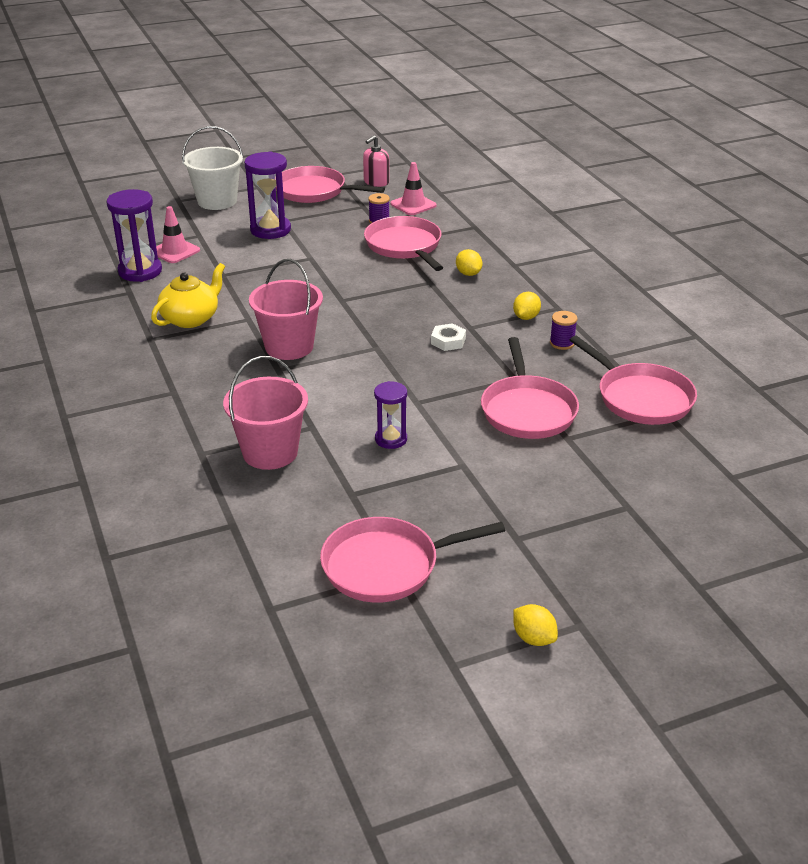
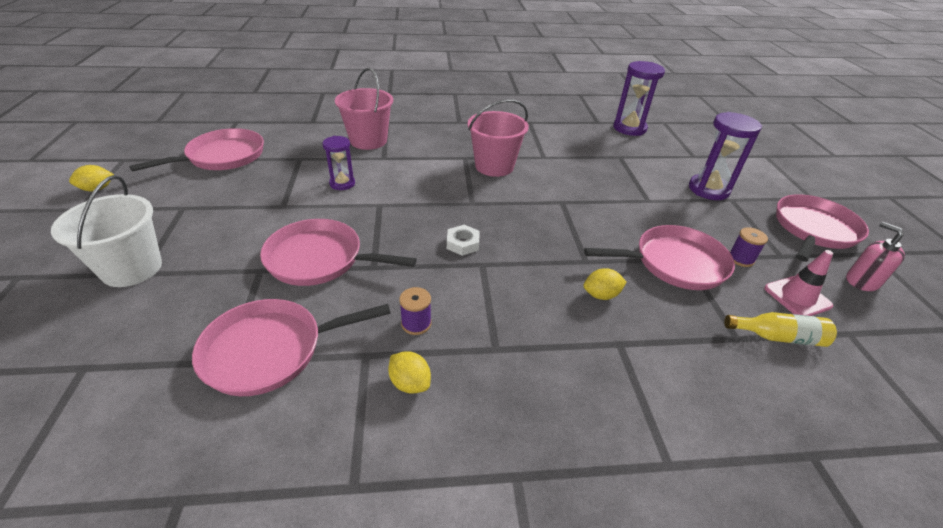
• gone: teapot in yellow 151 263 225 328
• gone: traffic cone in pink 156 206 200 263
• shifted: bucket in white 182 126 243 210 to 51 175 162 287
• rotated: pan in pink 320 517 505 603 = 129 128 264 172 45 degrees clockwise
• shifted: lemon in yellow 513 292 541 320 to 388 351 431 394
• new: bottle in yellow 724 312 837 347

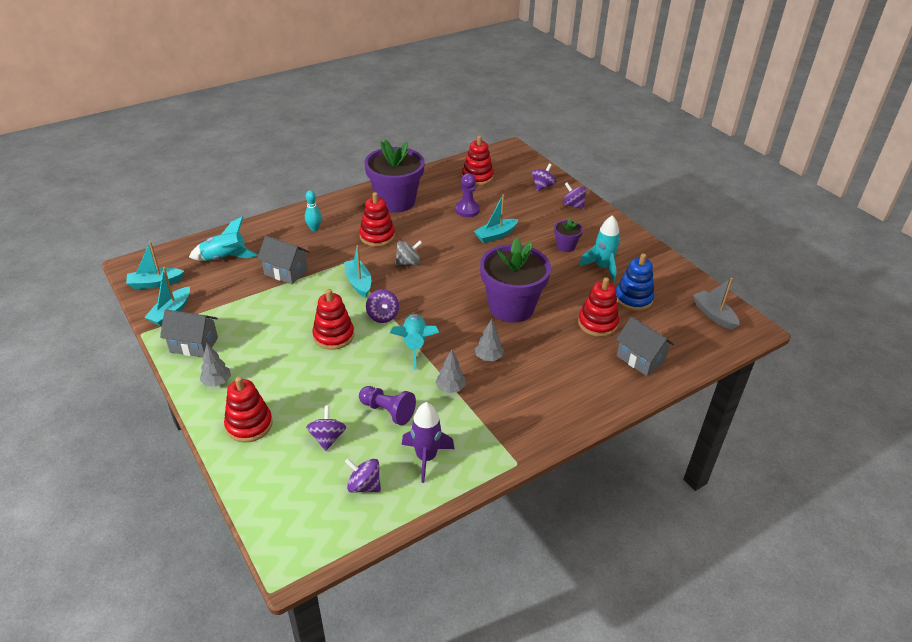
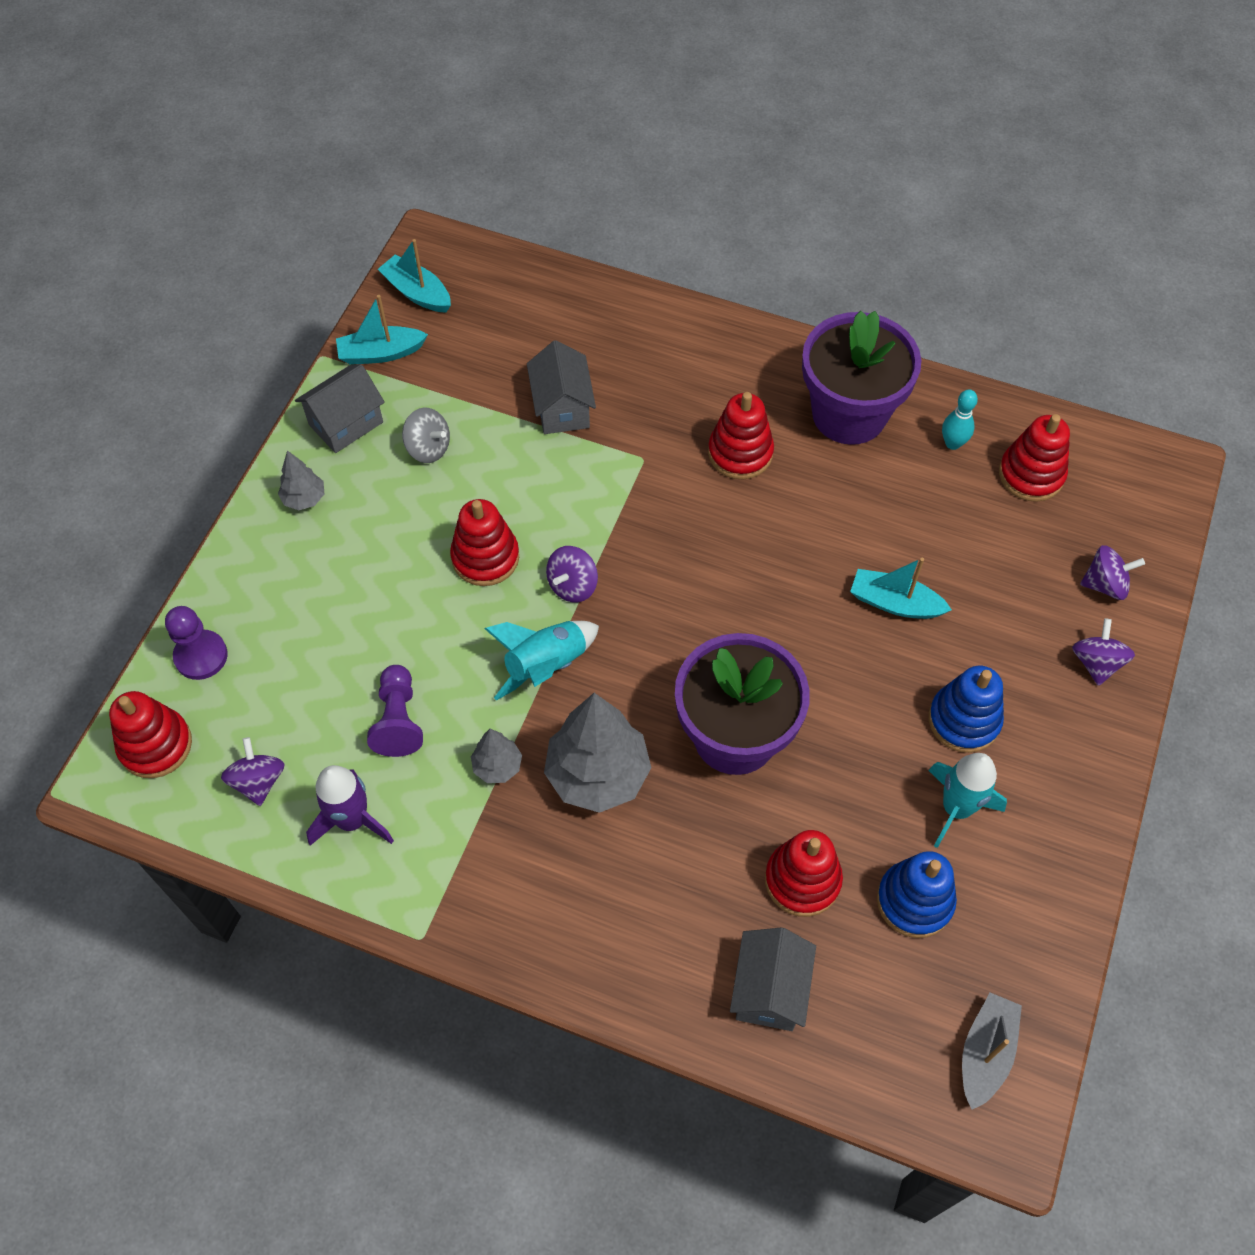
• rotated: house in grey 160 310 218 357 = 295 364 385 453 75 degrees clockwise
• gone: rocket in turquoise 189 216 258 261
• shifted: stacking toy in red 224 377 273 443 to 109 691 192 778
• shifted: bowling pin in turquoise 305 190 322 231 to 942 389 978 450
• gone: spinning top in purple 306 406 346 451
• gone: boat in turquoise 344 245 371 298
• shifted: spinning top in grey 395 241 422 265 to 402 407 450 463
• shifted: pawn in purple 455 173 480 217 to 165 606 228 680
• scaled: tree in grey 475 319 504 361 = 544 693 651 813 x2.05
• swapped: flower pot in purple 554 218 583 252 to stacking toy in blue 928 666 1004 753

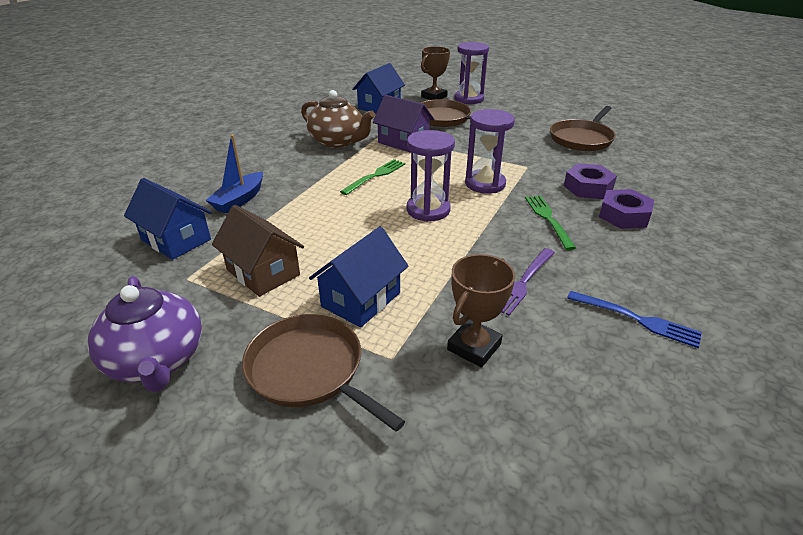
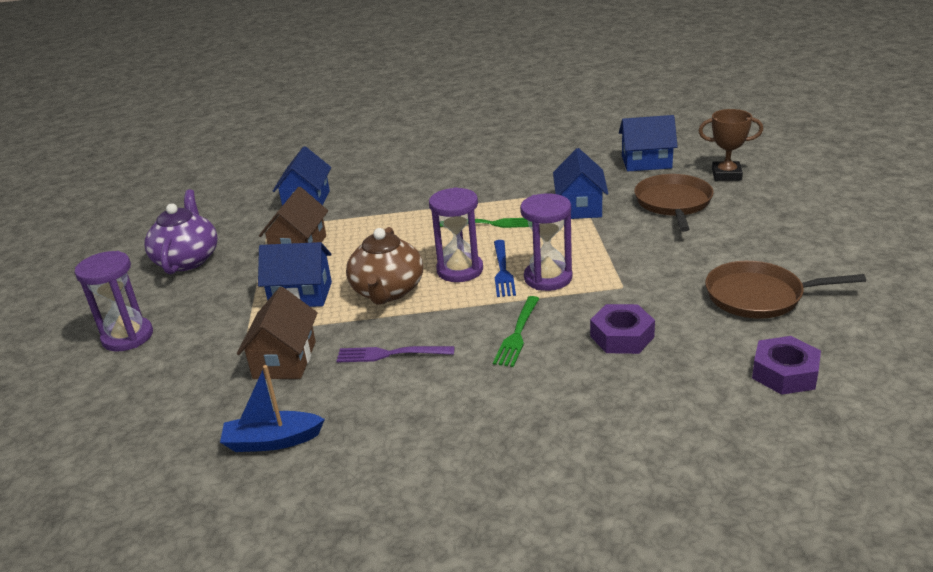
• rotated: teapot in purple 87 276 202 392 = 144 189 218 274 150 degrees clockwise
• shifted: boat in blue 206 134 263 213 to 220 365 325 452
• gone: pan in brown 242 314 405 432
• shifted: teapot in brown 301 90 375 148 to 346 227 423 305
• repainted: house in purple 373 95 434 153 to house in blue 553 148 608 219
• swapped: trophy in brown 447 254 516 368 to house in brown 237 287 318 379
• shifted: hourglass in purple 454 42 489 104 to 75 251 153 352
• rotated: fork in green 525 195 576 250 = 493 296 539 367 150 degrees clockwise
• shifted: fork in blue 567 291 702 348 to 494 240 516 297
• shifted: nut in purple 599 189 654 229 to 752 336 821 395

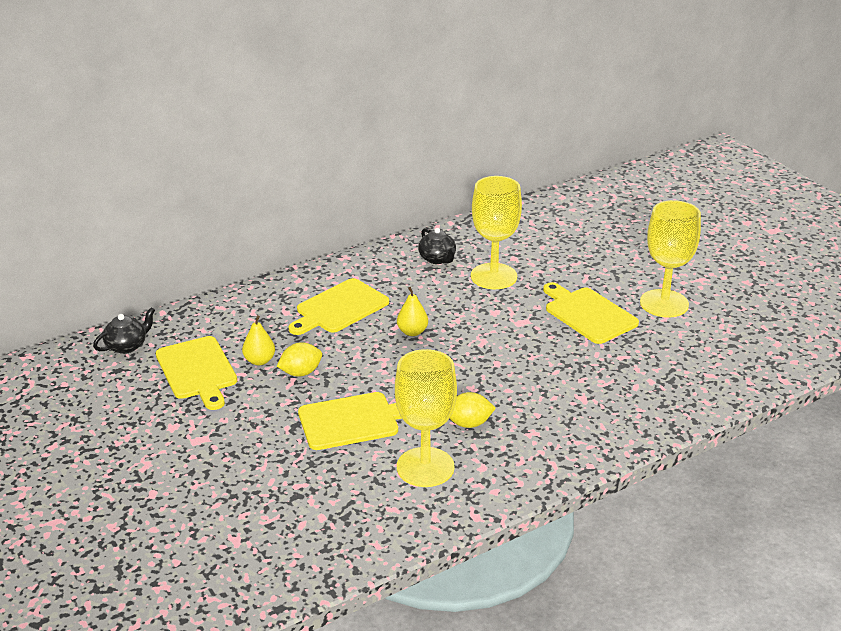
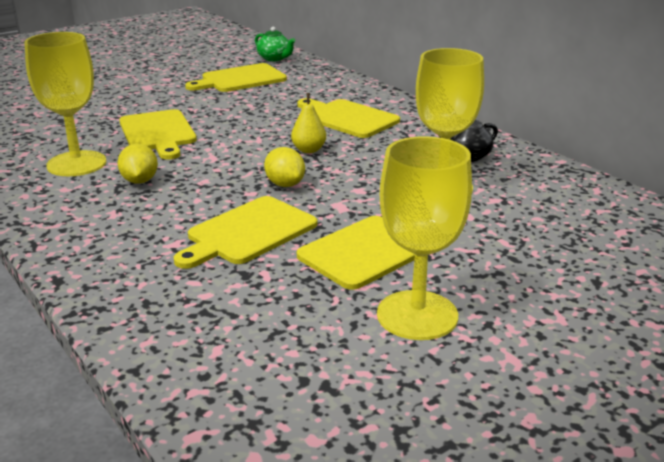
• repainted: teapot in black 93 307 155 354 to teapot in green 255 27 295 61
• gone: pear in yellow 242 315 275 365
• shifted: lemon in yellow 277 342 322 377 to 264 147 305 187
• new: cutting board in yellow 174 196 317 269

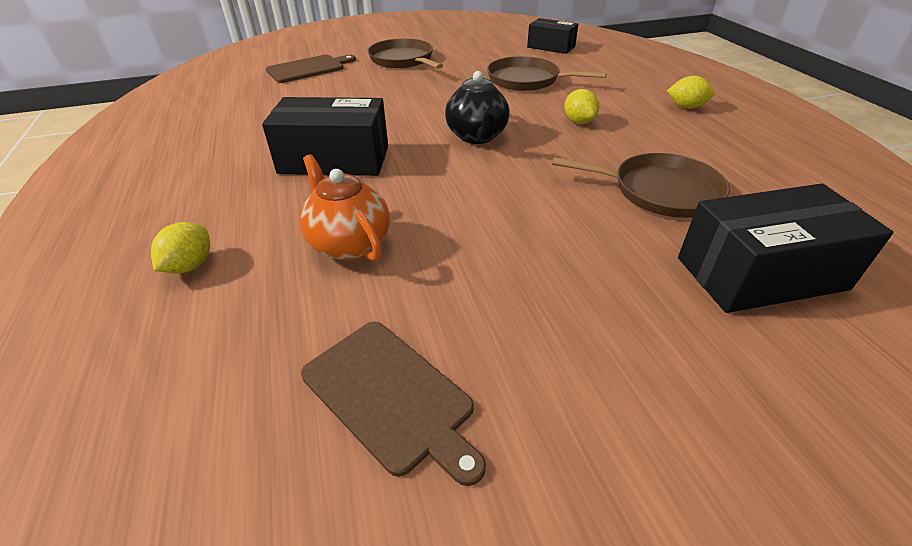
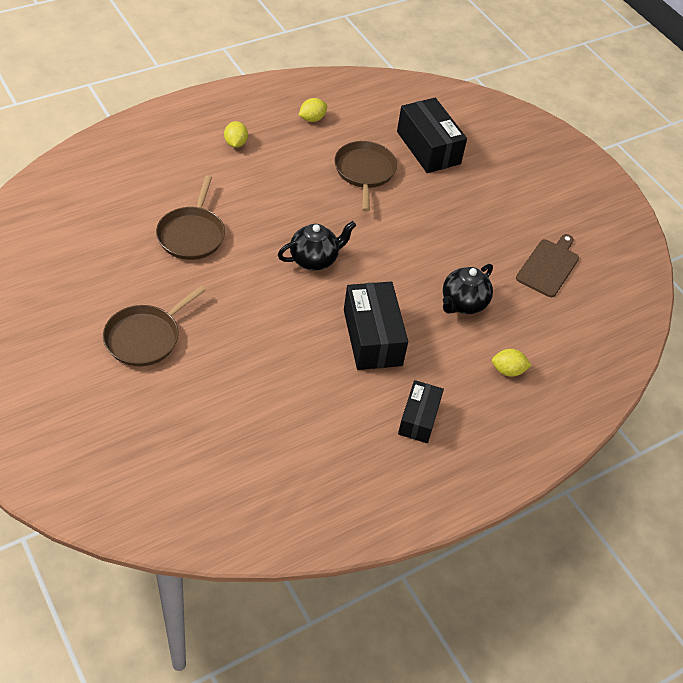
• gone: cutting board in brown 266 55 356 83
• repainted: teapot in orange 300 154 390 261 to teapot in black 443 264 493 314
• shifted: box in black 527 18 578 54 to 398 380 444 443
• shifted: lemon in yellow 564 89 599 124 to 299 98 327 122

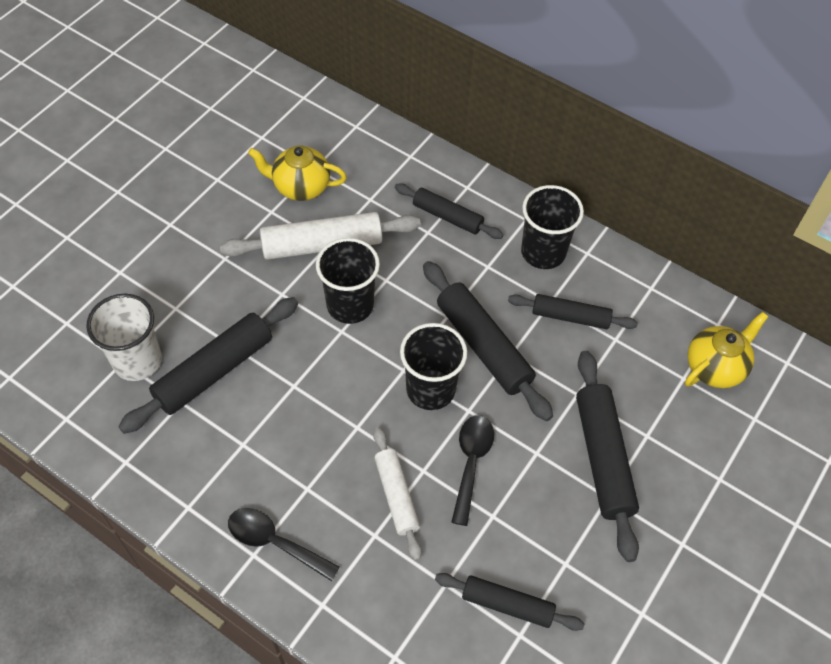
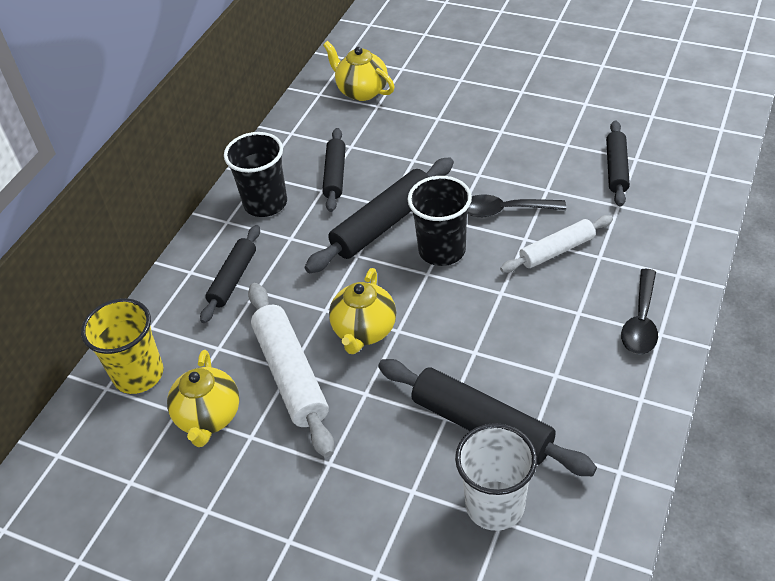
• swapped: cup in black 316 238 380 324 to teapot in yellow 329 268 396 354
• gone: rolling pin in black 576 351 639 562
• new: cup in yellow 81 298 164 394

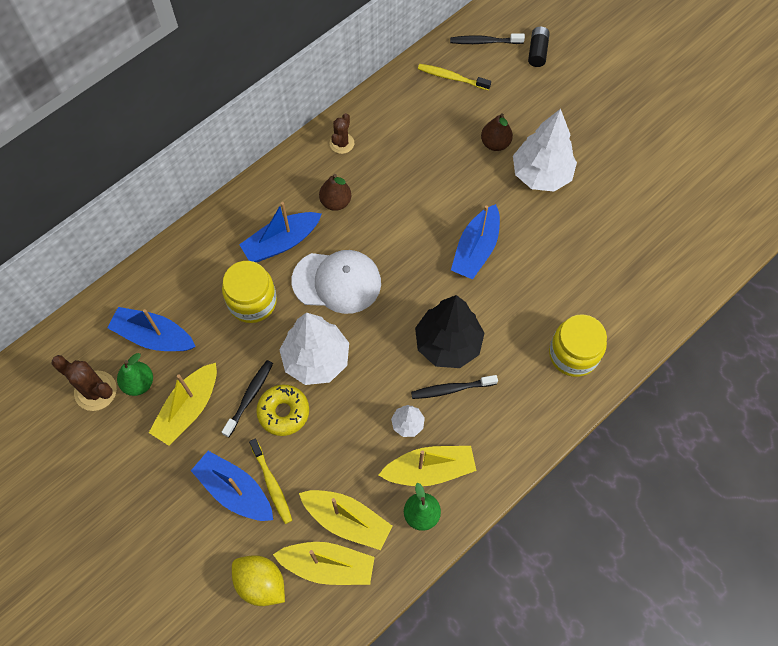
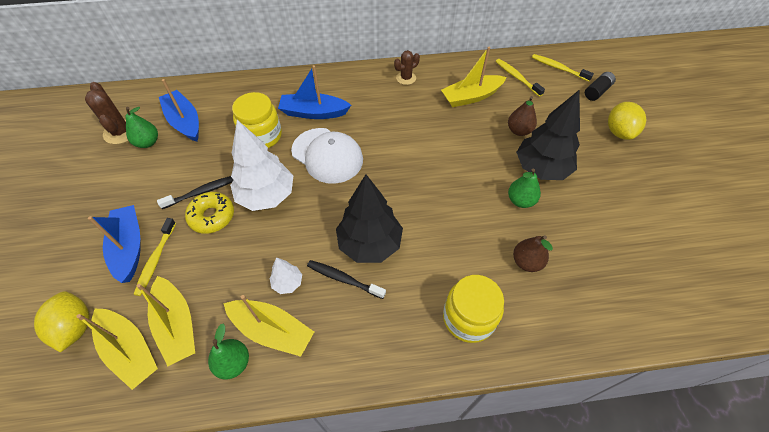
• shifted: boat in yellow 149 363 217 446 to 441 47 507 107
• shifted: pear in brown 319 174 351 211 to 513 235 553 272
• repainted: toothbrush in black 450 33 525 44 to toothbrush in yellow 532 54 594 81
• gone: boat in blue 451 204 500 279
• repainted: tree in white 513 109 577 192 to tree in black 516 90 580 180
• new: pear in green 508 169 541 208
• new: lemon in yellow 608 102 646 140

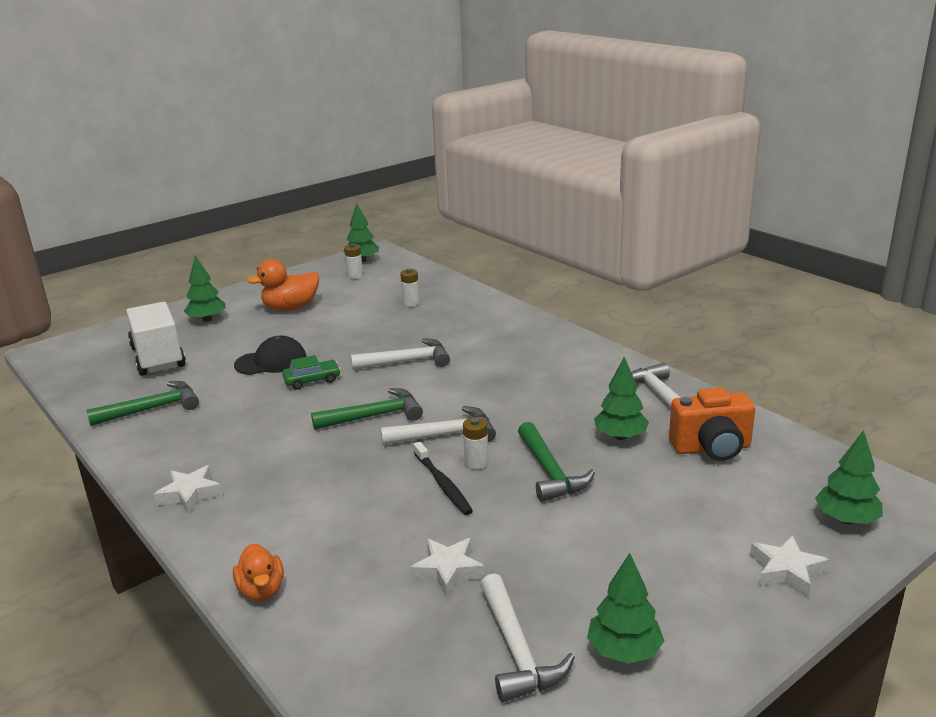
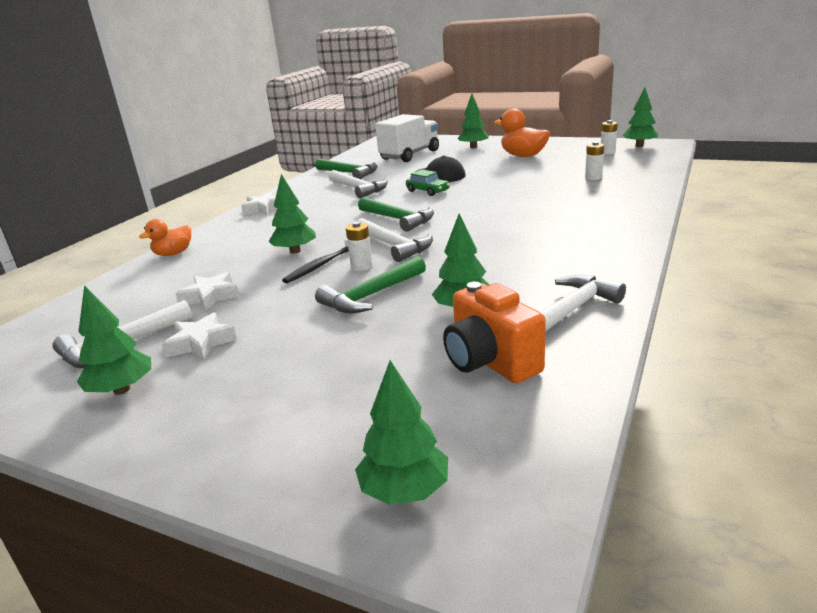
• shifted: hammer in white 351 338 450 370 to 328 170 388 199
• shifted: star in white 750 535 829 598 to 162 312 237 360
• new: tree in green 268 174 316 254

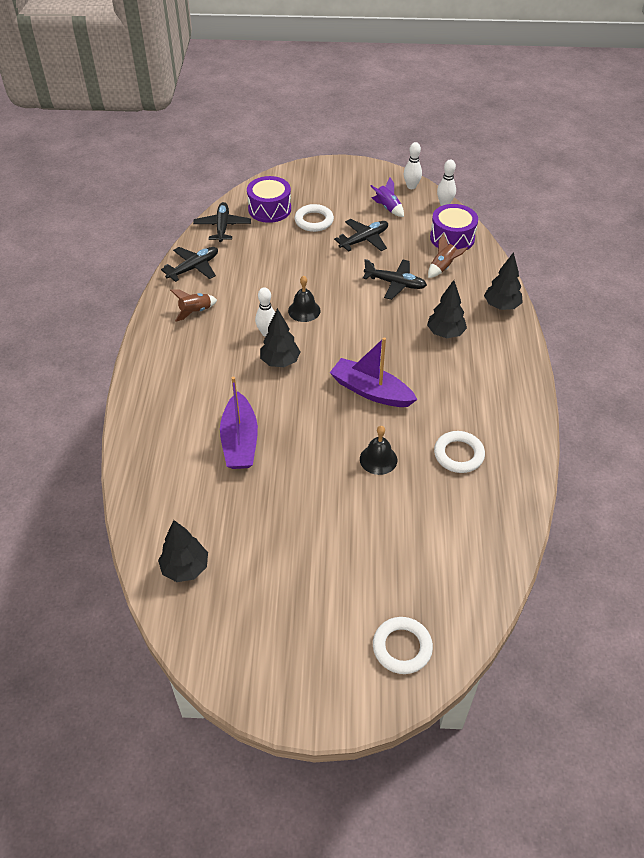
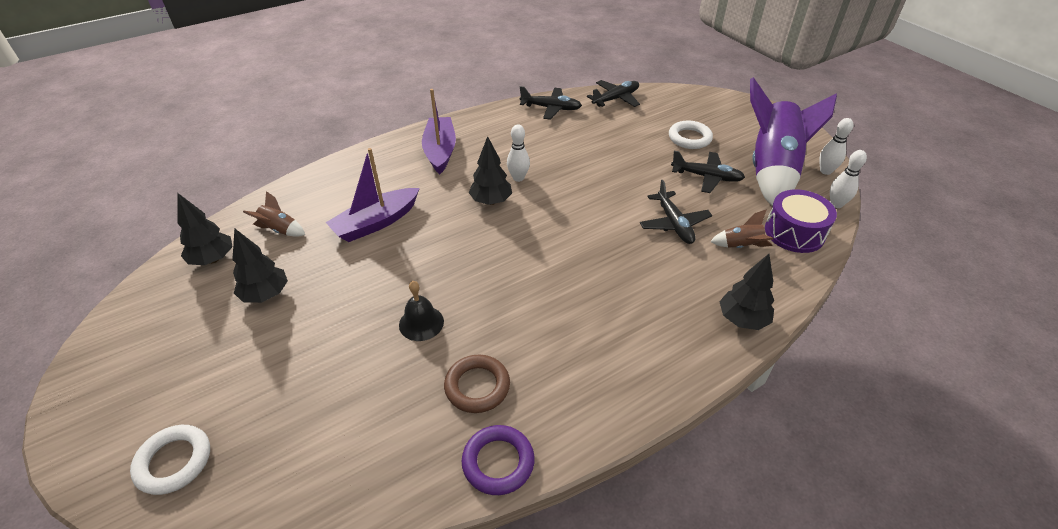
• shifted: rocket in brown 170 289 217 322 to 243 191 305 237
• gone: drum in purple 247 176 291 223
• gone: bell in black 288 275 321 322
• shifted: boat in purple 330 337 418 407 to 422 89 456 175
• scaled: rocket in purple 371 177 404 217 = 750 77 837 206 x2.48
• shifted: tree in black 427 280 467 338 to 232 228 288 303
• repainted: ring in white 434 431 485 473 to ring in brown 444 355 510 413
• new: ring in purple 461 425 535 495

